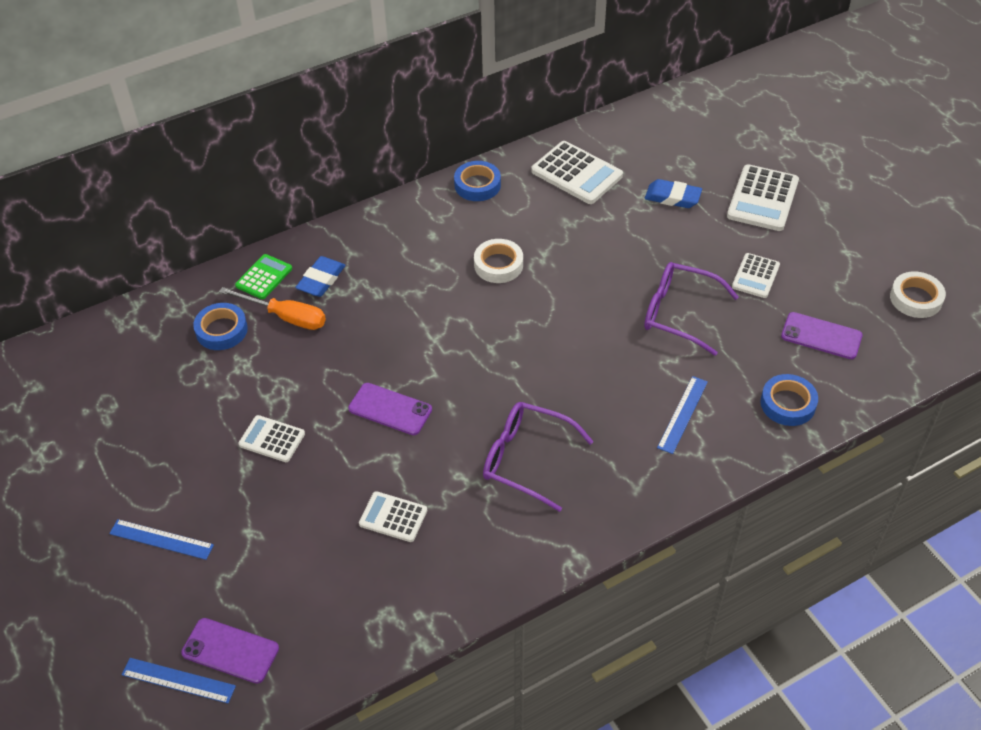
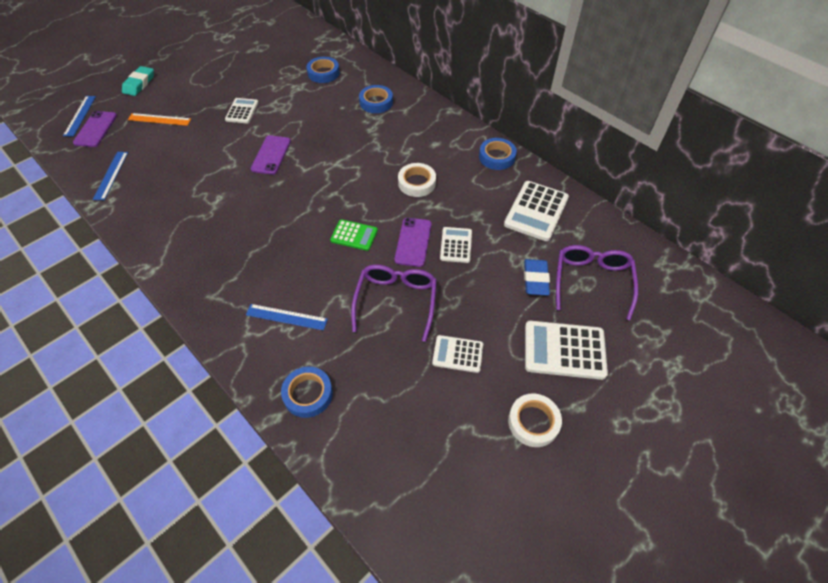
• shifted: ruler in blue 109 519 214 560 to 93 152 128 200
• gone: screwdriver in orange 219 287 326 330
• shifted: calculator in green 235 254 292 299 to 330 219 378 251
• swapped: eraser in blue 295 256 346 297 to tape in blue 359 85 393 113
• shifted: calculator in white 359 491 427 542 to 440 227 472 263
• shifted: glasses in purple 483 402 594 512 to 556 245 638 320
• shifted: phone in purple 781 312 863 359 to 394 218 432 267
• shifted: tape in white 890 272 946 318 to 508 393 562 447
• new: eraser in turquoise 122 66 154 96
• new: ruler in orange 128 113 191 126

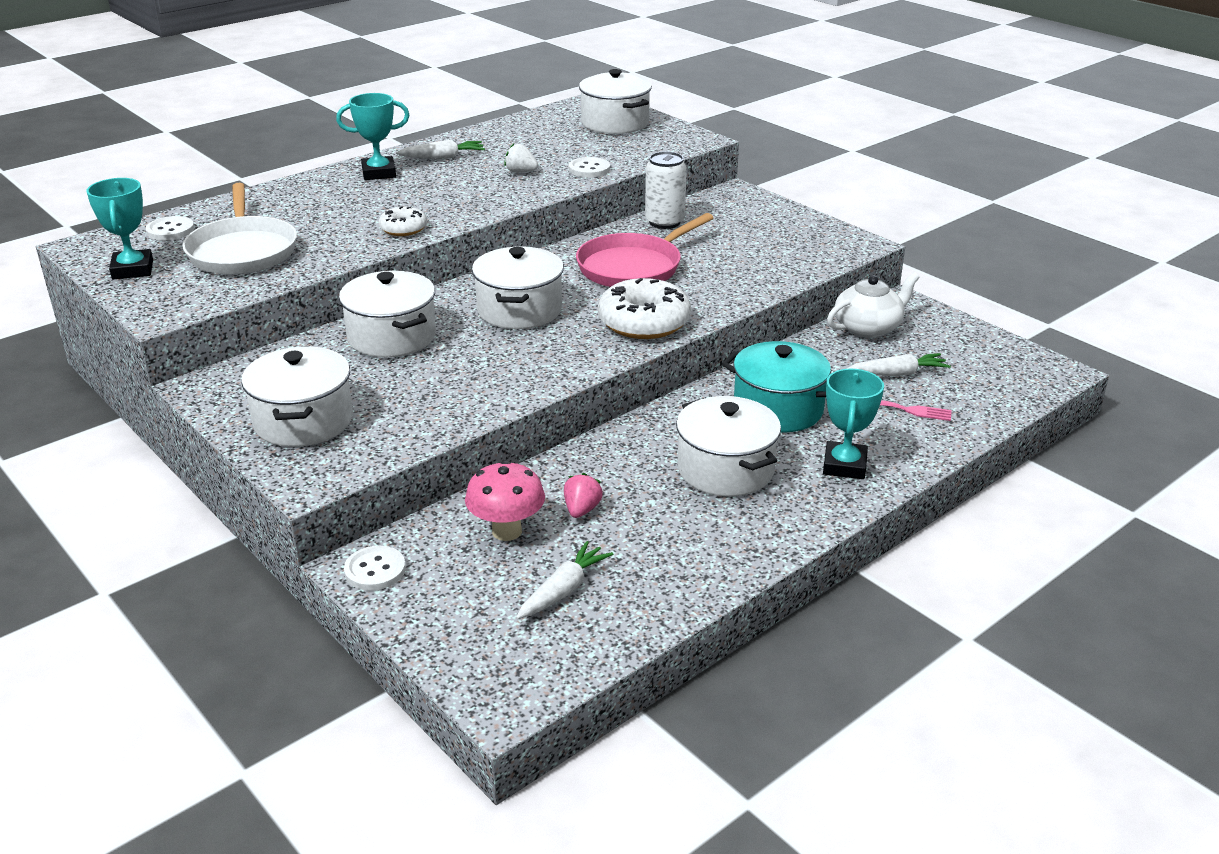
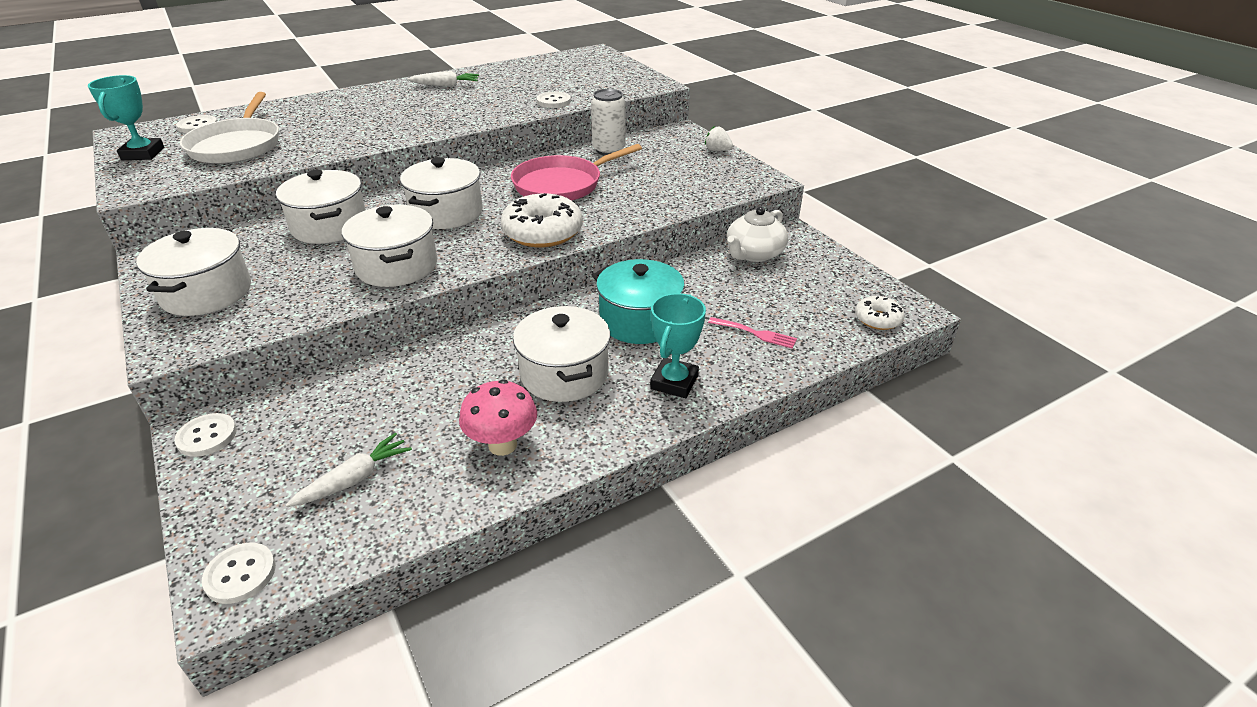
• gone: trophy in turquoise 336 93 409 180
• shifted: donut in white 379 206 427 236 to 855 296 905 330
• shifted: mushroom in pink 465 460 545 541 to 459 379 537 456
• shifted: strawberry in white 504 144 538 173 to 705 126 733 151
• gone: strawberry in pink 564 473 603 518
• shifted: pot in white 579 69 652 134 to 342 205 437 287
• rotated: teapot in white 827 272 920 338 = 727 207 788 262 150 degrees clockwise
• gone: carrot in white 846 353 951 376
• new: button in white 202 543 276 604

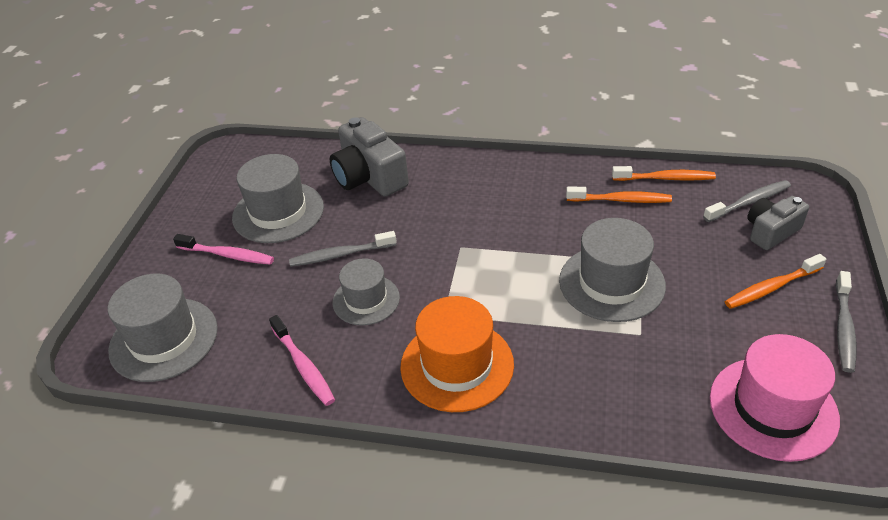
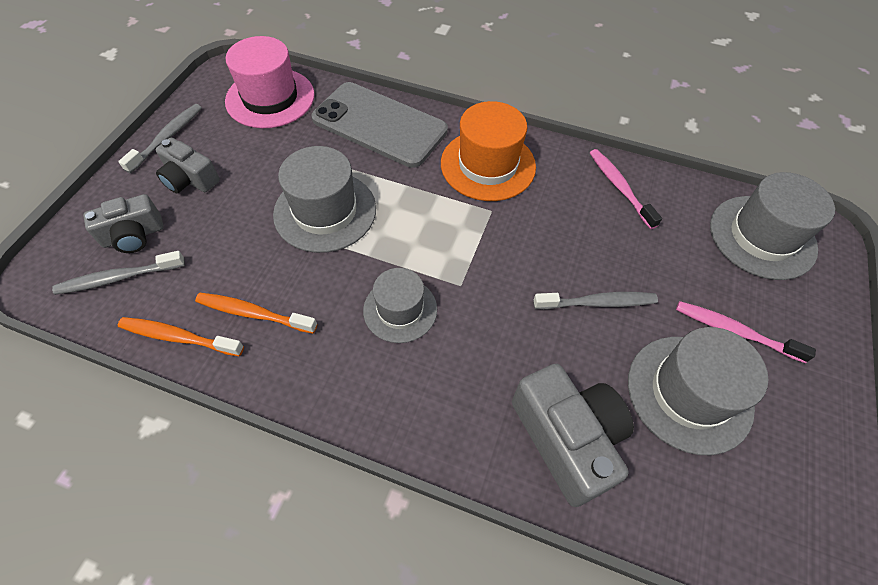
• shifted: hat in grey 333 258 400 325 to 363 268 437 343
• swapped: toothbrush in orange 725 254 826 309 to camera in grey 156 138 220 193
• new: phone in grey 311 82 448 168

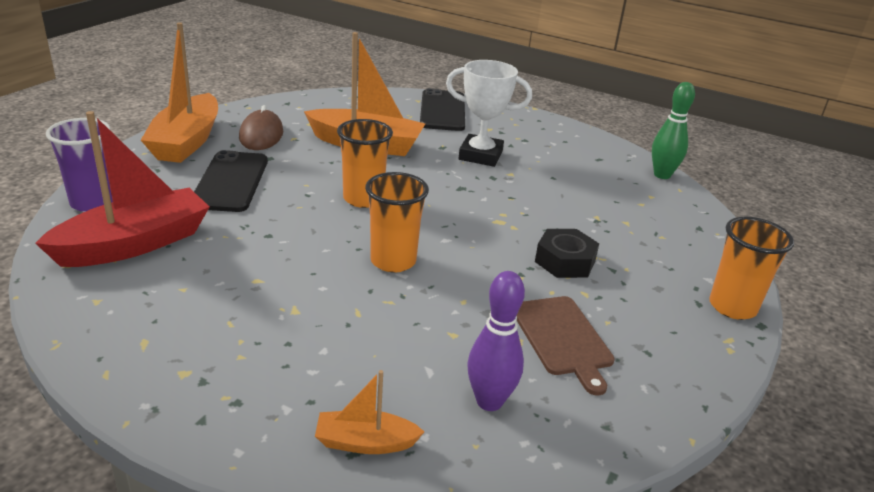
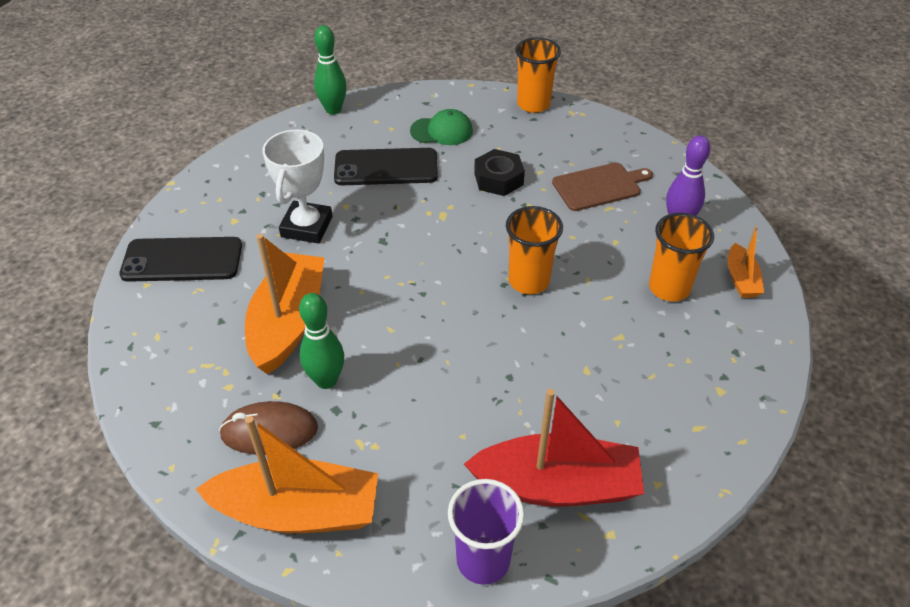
• rotated: boat in red 35 111 209 267 = 464 389 644 506 135 degrees clockwise
• shifted: phone in black 194 150 268 212 to 334 148 438 185
• shifted: cup in orange 337 119 393 208 to 649 213 714 301
• new: bowling pin in green 299 293 344 389
• new: cap in green 410 109 473 145

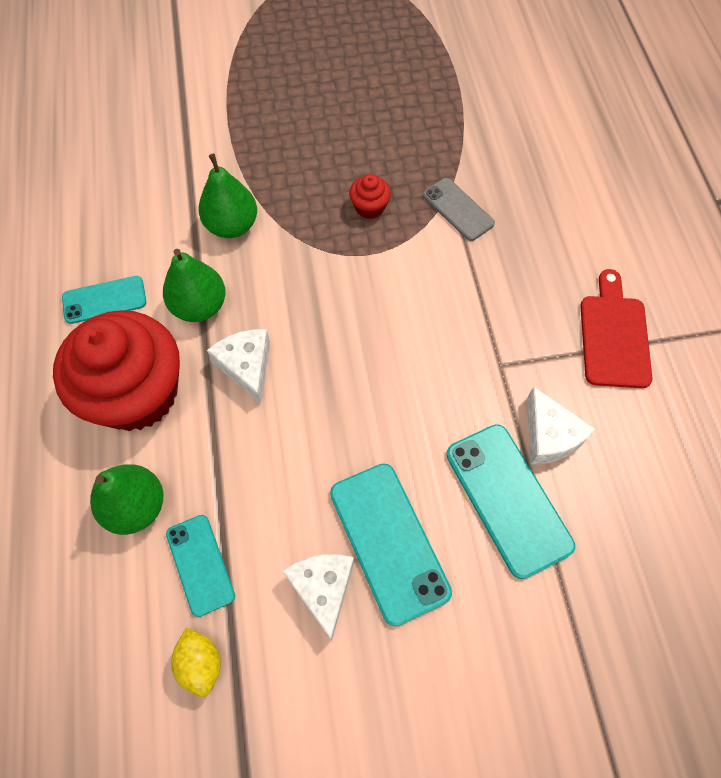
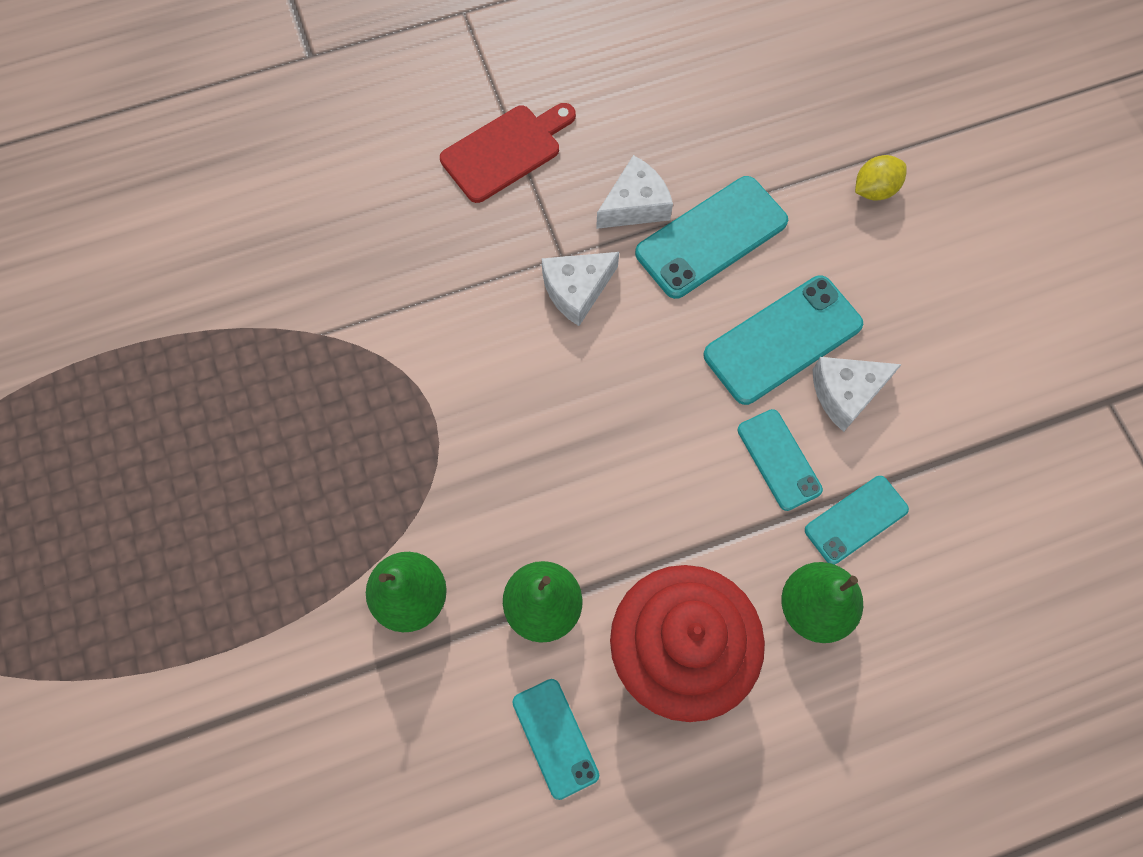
• shifted: lemon in yellow 171 628 221 697 to 855 155 907 200
• shifted: cheese in white 207 329 270 404 to 542 252 619 326
• gone: cupcake in red 349 174 391 219
• gone: phone in grey 423 178 495 241
• rotated: cutting board in red 580 269 653 388 = 440 103 576 203 150 degrees clockwise
• new: phone in turquoise 737 409 823 511

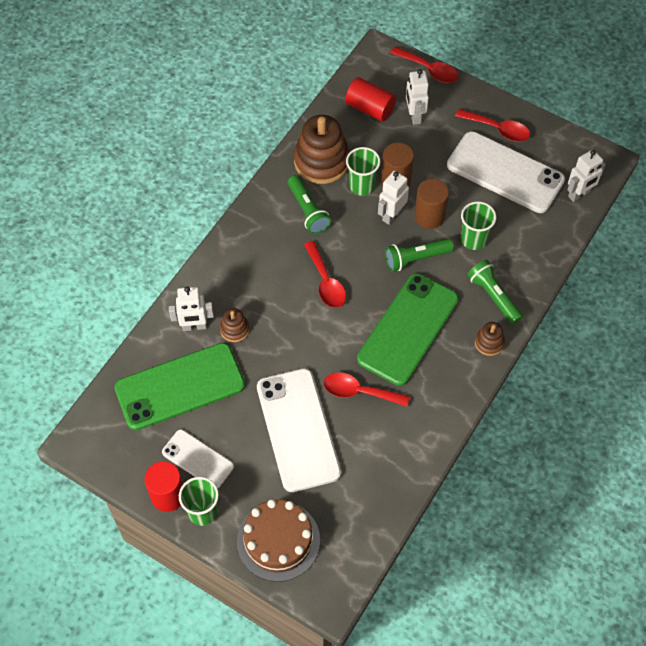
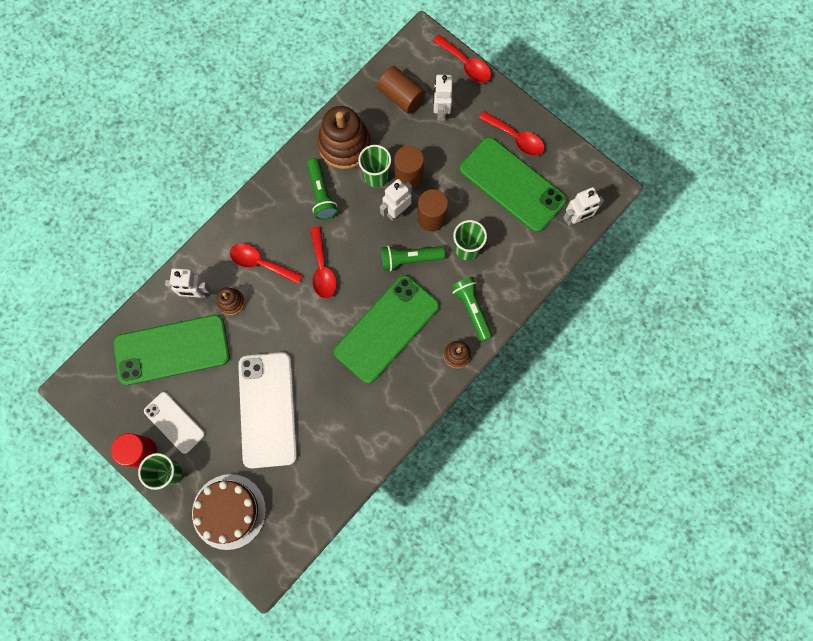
• shifted: spoon in red 323 373 410 407 to 230 243 302 284
• repainted: cylinder in red 345 77 396 122 to cylinder in brown 377 66 425 114
• repainted: phone in white 447 131 565 213 to phone in green 460 137 566 232

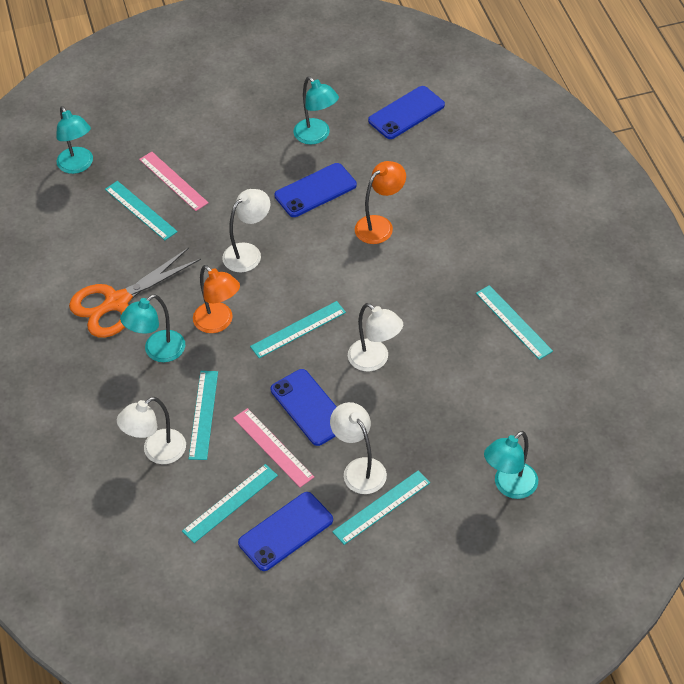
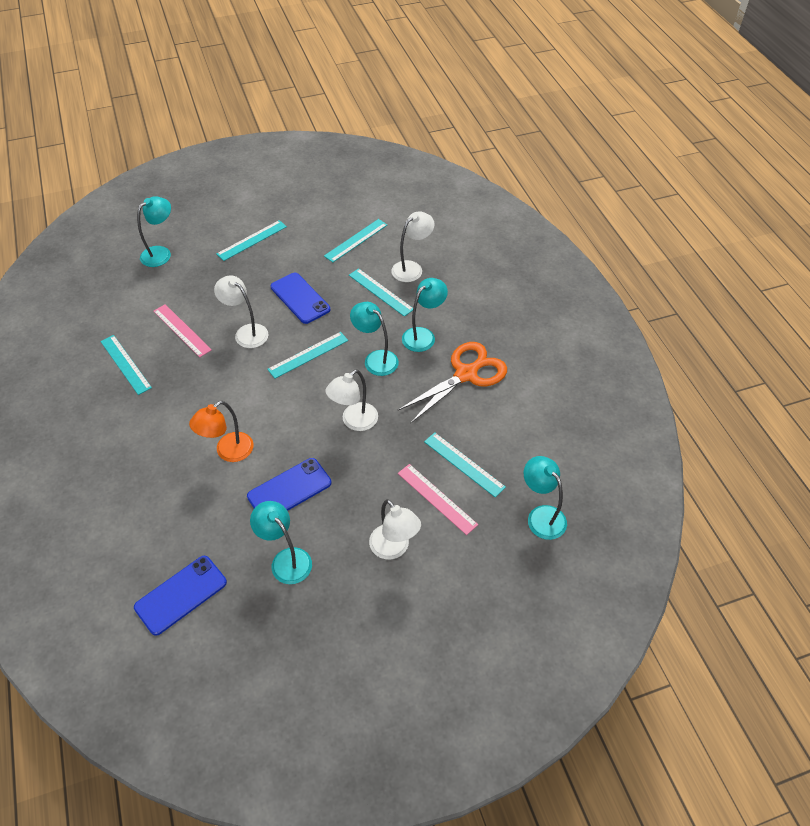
• rotated: ruler in turquoise 189 371 218 460 = 349 268 413 317 45 degrees counterclockwise
• repainted: lamp in orange 193 265 240 333 to lamp in turquoise 350 302 399 376
• shifted: ruler in pink 233 408 314 487 to 153 304 212 357
• gone: phone in blue 238 492 333 571
• shifted: lamp in white 330 402 387 494 to 369 499 421 560

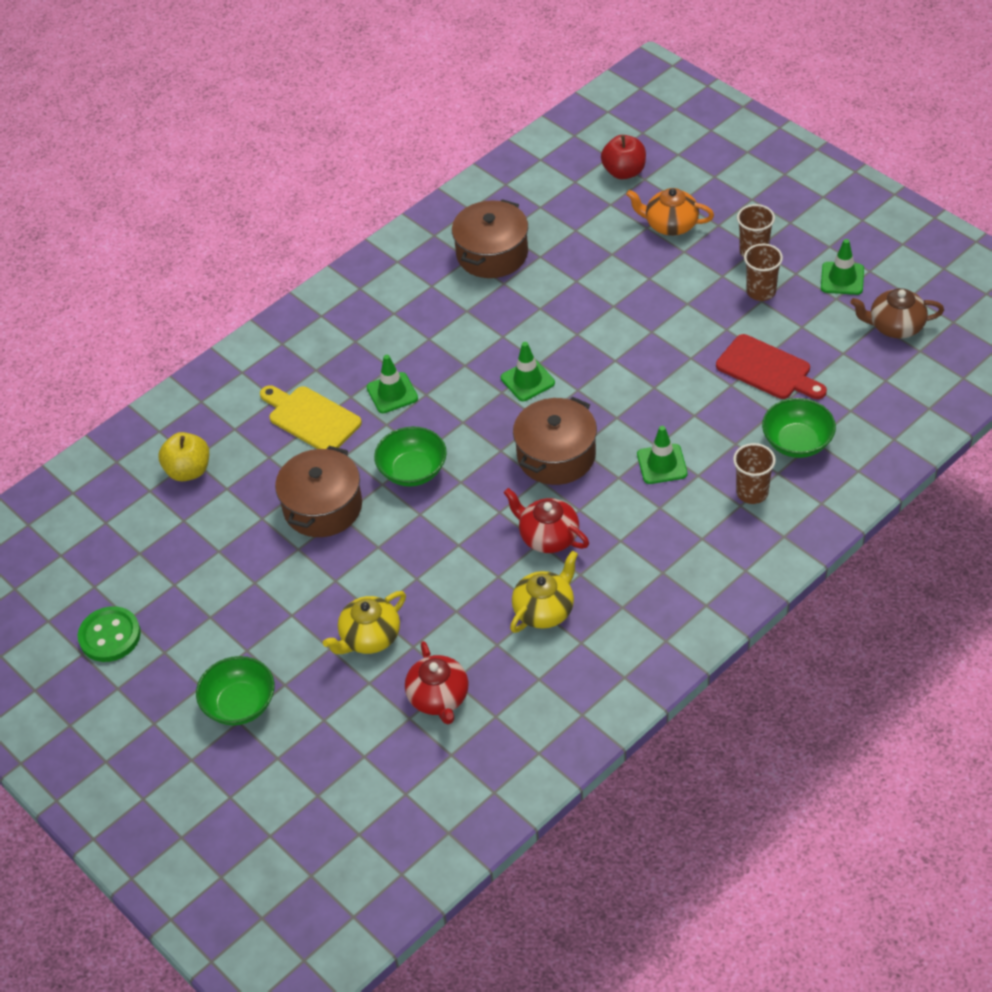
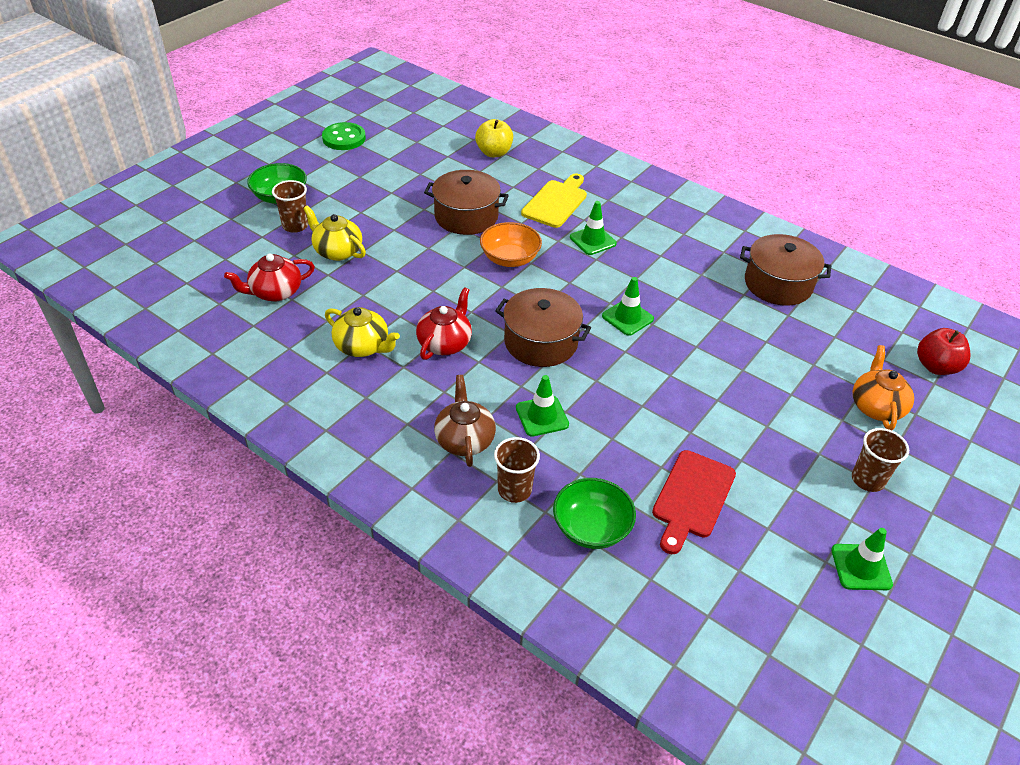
• repainted: bowl in green 374 426 447 487 to bowl in orange 480 222 542 267
• shifted: cup in brown 744 244 783 301 to 272 180 308 233
• shifted: teapot in brown 850 288 944 339 to 434 375 496 467

